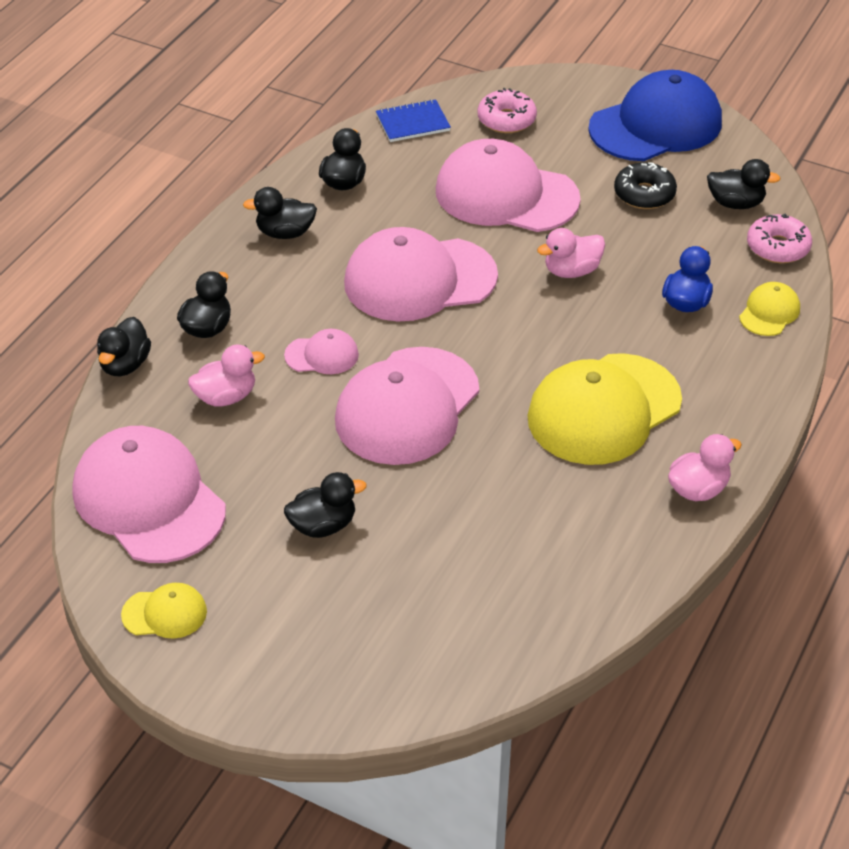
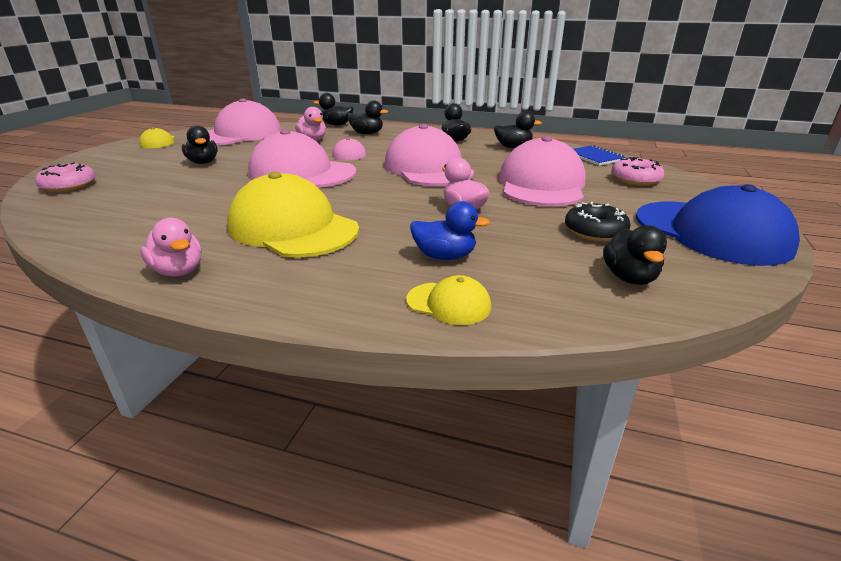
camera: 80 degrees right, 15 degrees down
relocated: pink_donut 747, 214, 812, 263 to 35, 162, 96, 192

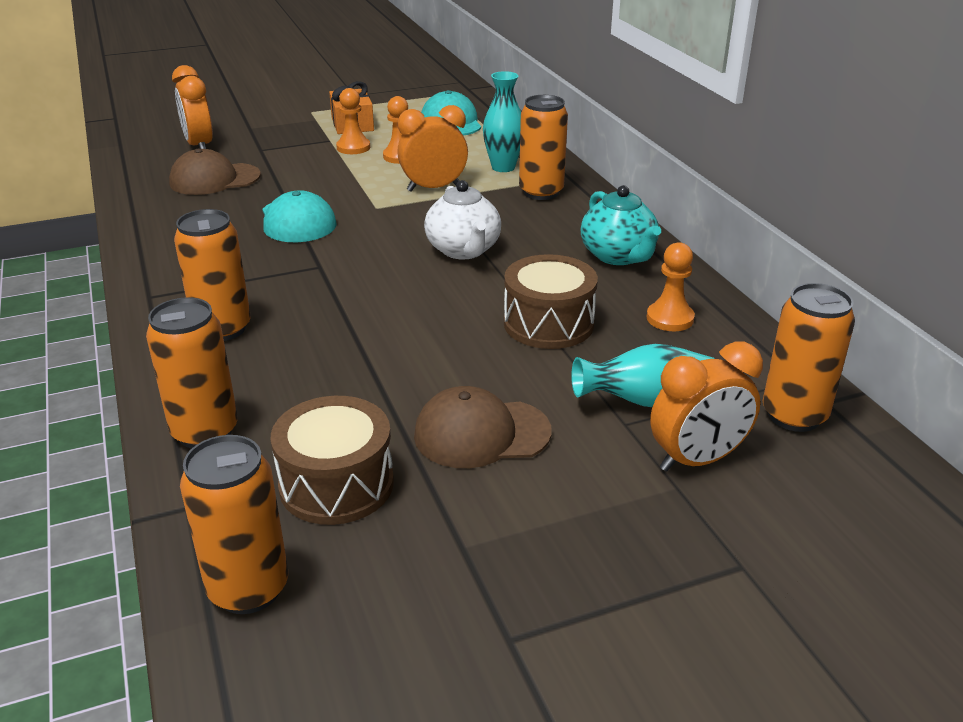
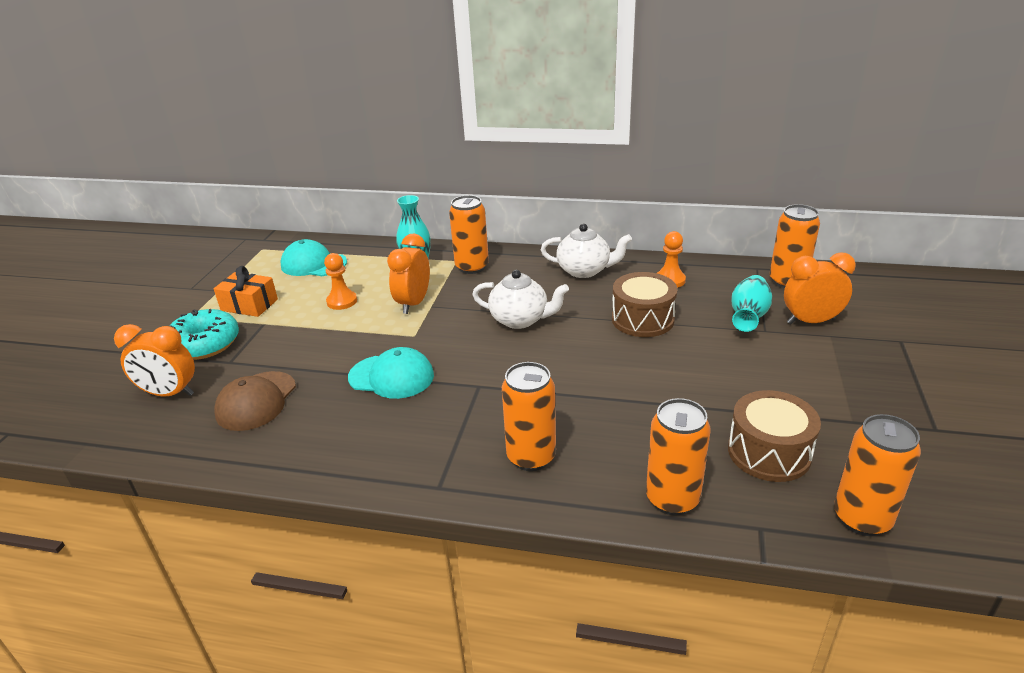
camera: 55 degrees left, 0 degrees up
missing: orange_pawn 336, 88, 370, 154; brown_cap 414, 386, 552, 468
appeared: turquoise_donut 169, 309, 239, 360
colour: turquoise_teapot 581, 185, 661, 265 to white_teapot 541, 224, 632, 278
spun: orange_clock 650, 341, 763, 472 = 784, 253, 856, 324 105 degrees counterclockwise

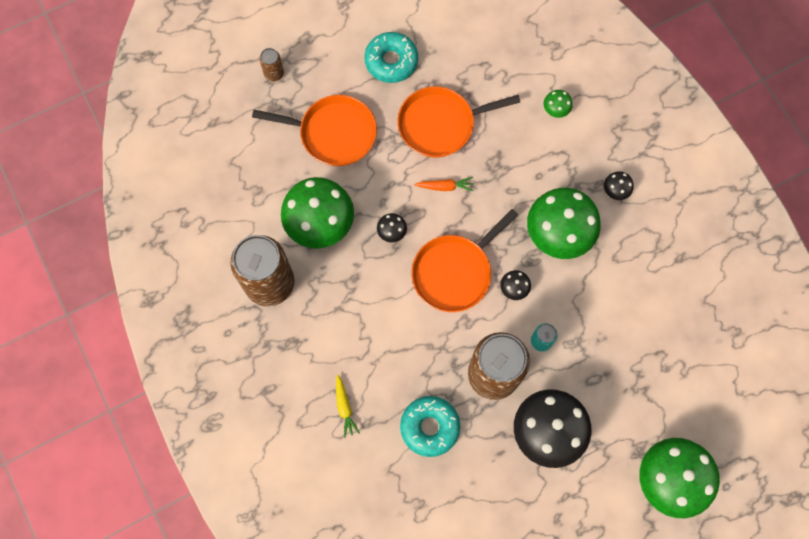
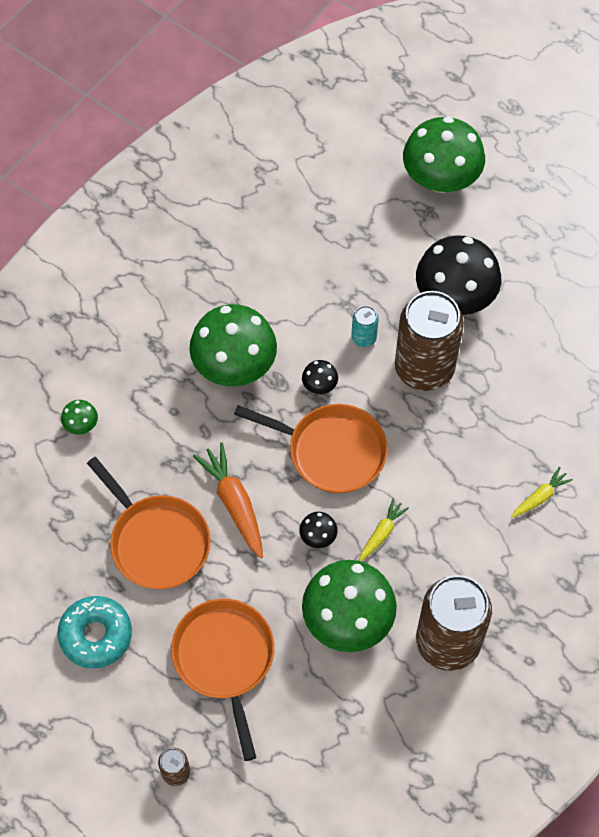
camera: 115 degrees left, 10 degrees down
missing: turquoise_donut 400, 396, 460, 457; black_mushroom 604, 171, 634, 200
appeared: yellow_carrot 359, 498, 409, 561
size: orange_carrot 414, 177, 474, 191 = 193, 442, 263, 558 x1.73

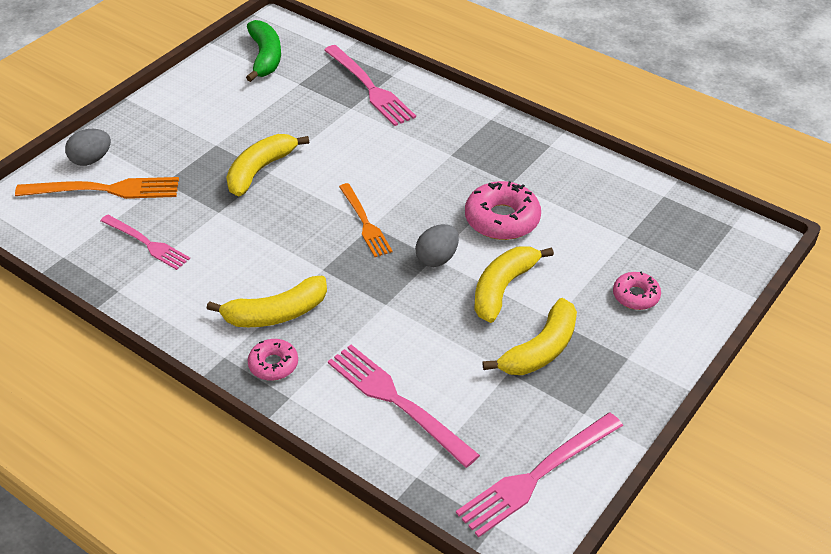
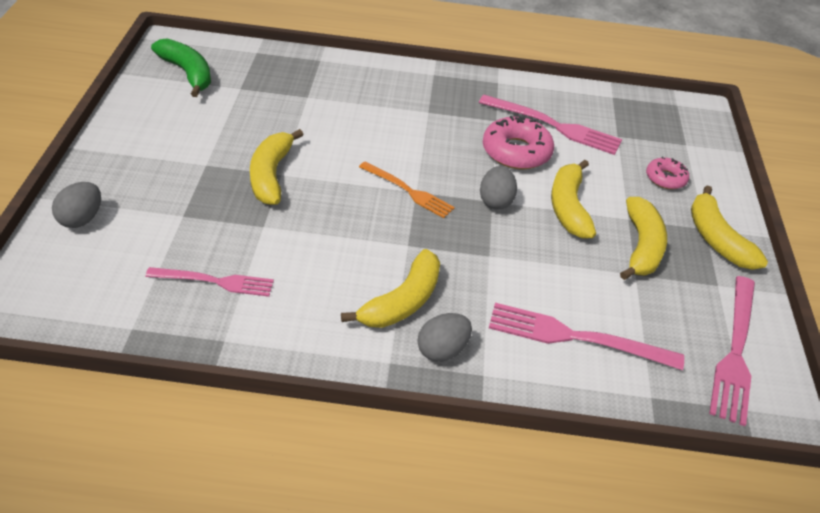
camera: 35 degrees left, 0 degrees up
missing: orange_fork 15, 177, 179, 199
appeared: yellow_banana 691, 185, 768, 270
relocated: pink_fork 324, 45, 416, 126 to 479, 95, 622, 155
exchanged: pink_donut 248, 339, 298, 381 to grey_egg 417, 313, 472, 362

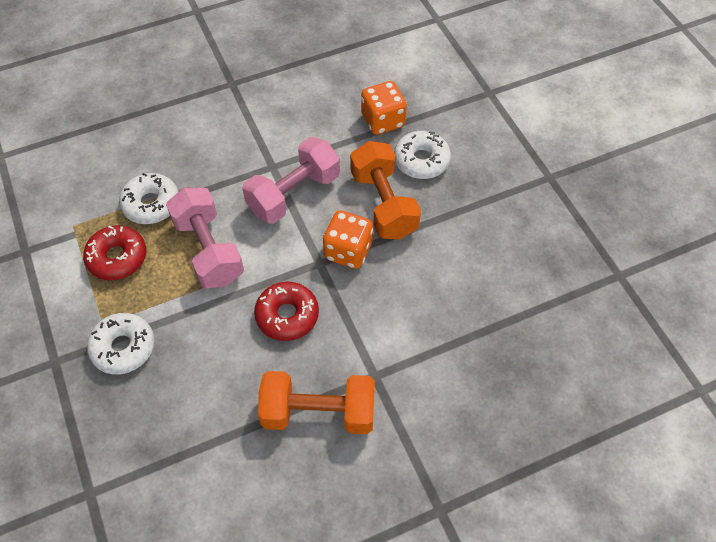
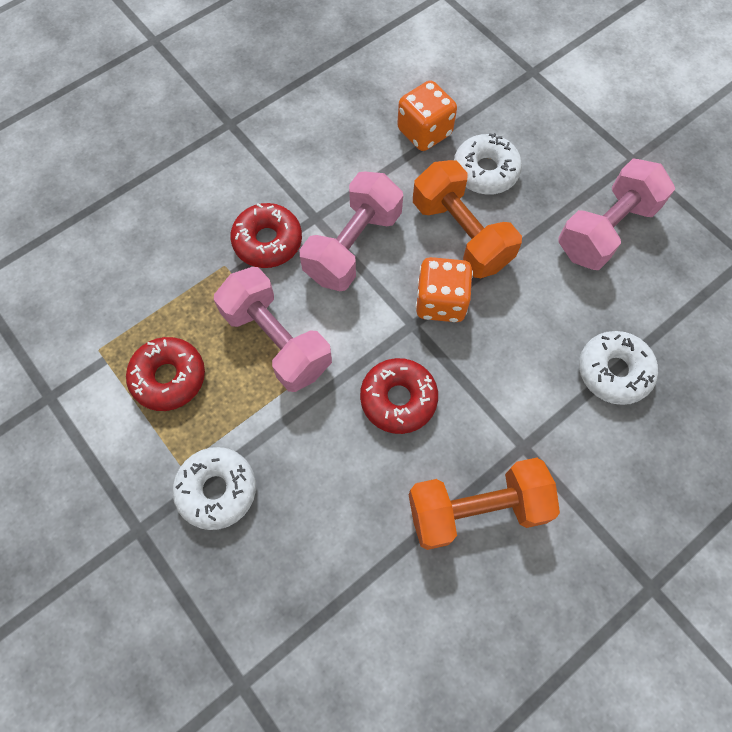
camera: 15 degrees left, 10 degrees up
appeared: red_donut 230, 203, 302, 268; pink_dumbbell 558, 159, 675, 270
relocated: white_donut 119, 173, 178, 224 to 579, 331, 658, 405

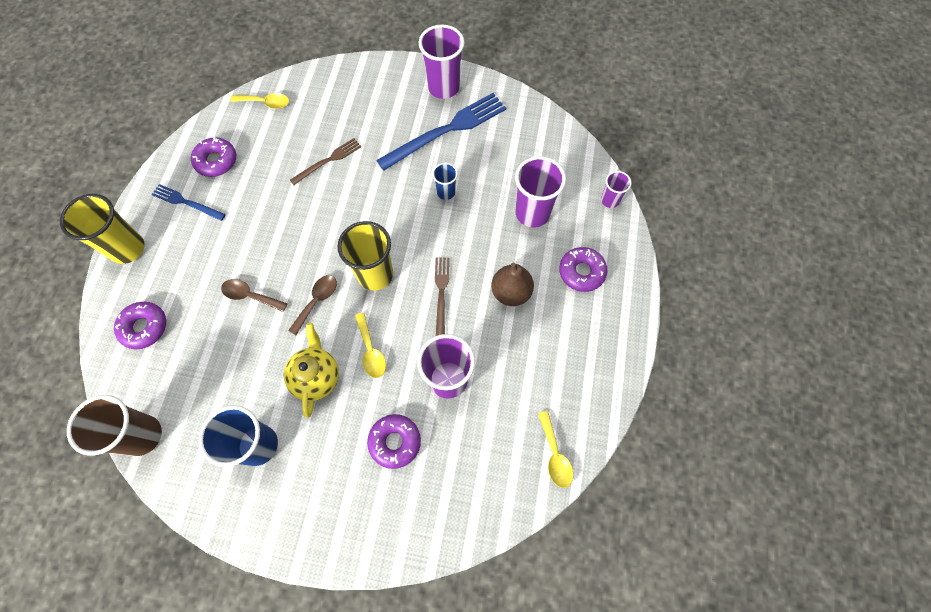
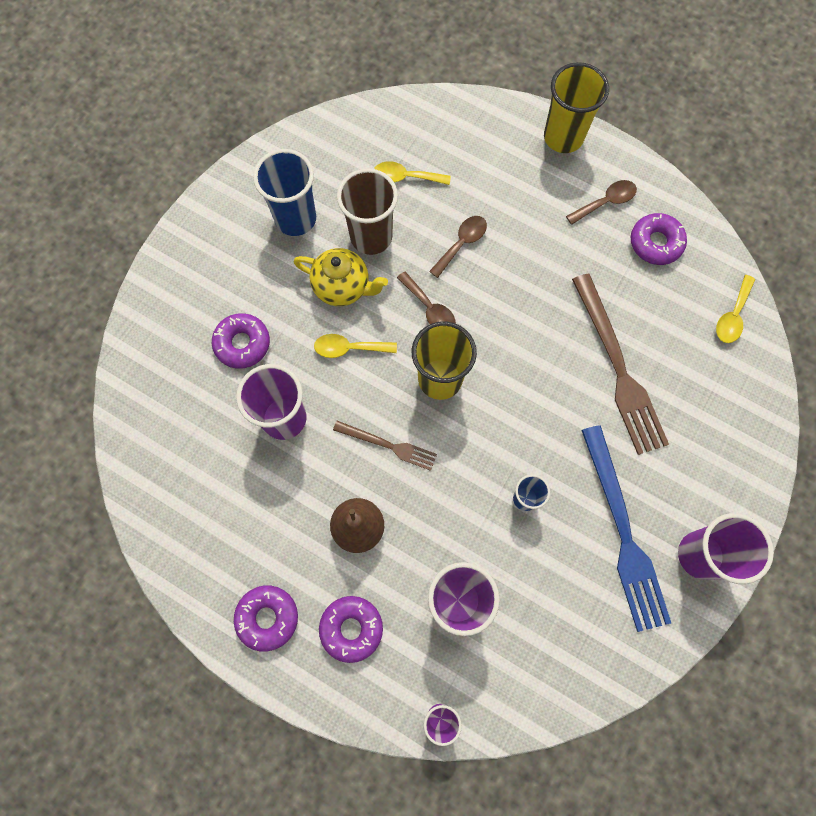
camera: 110 degrees right, 5 degrees up
relocated: brown_cup 67, 395, 162, 456 to 337, 168, 398, 255; purple_donut 114, 302, 166, 349 to 234, 585, 298, 652; yellow_spoon 538, 411, 573, 488 to 374, 161, 451, 185
exchanged: blue_fork 151, 184, 226, 221 to brown_spoon 566, 180, 637, 225
size: brown_fork 290, 138, 361, 185 = 572, 273, 669, 455 x1.86

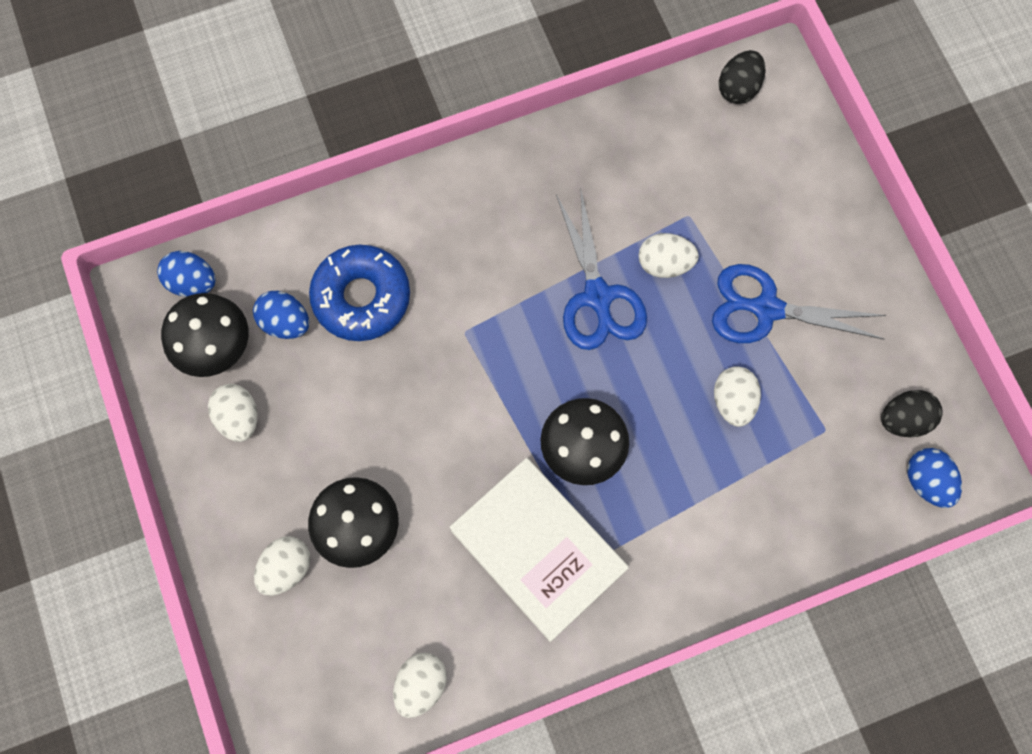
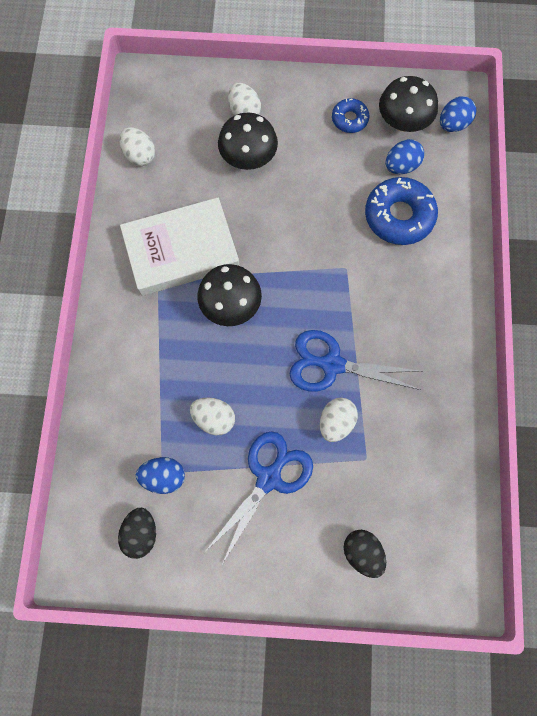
camera: 115 degrees right, 0 degrees up
relocated: black_egg 719, 50, 766, 104 to 344, 530, 386, 578; blue_egg 907, 448, 962, 508 to 136, 457, 185, 494
exchanged: white_egg 208, 384, 257, 442 to blue_donut 332, 98, 369, 133

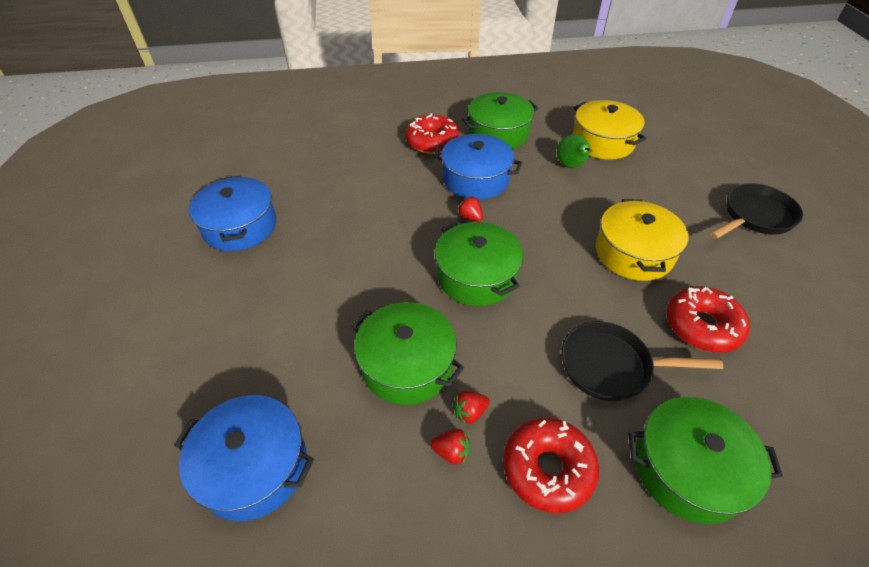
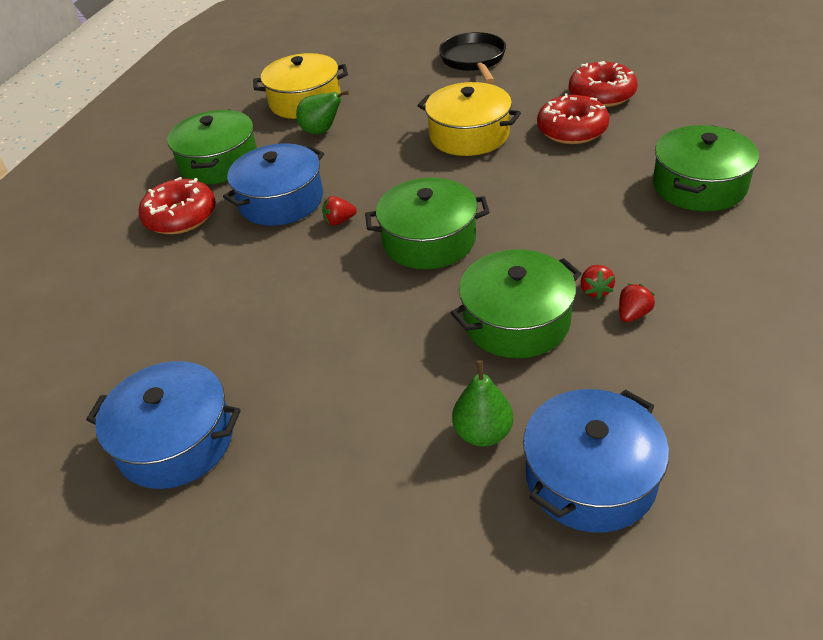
camera: 60 degrees left, 5 degrees down
missing: black_pan 562, 322, 723, 401
appeared: green_pear 452, 360, 513, 447
relocated: red_donut 503, 418, 599, 513 to 569, 61, 638, 107

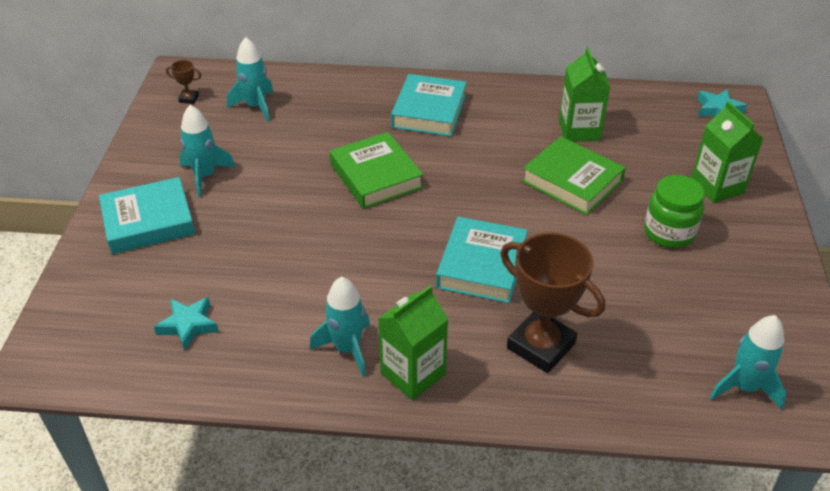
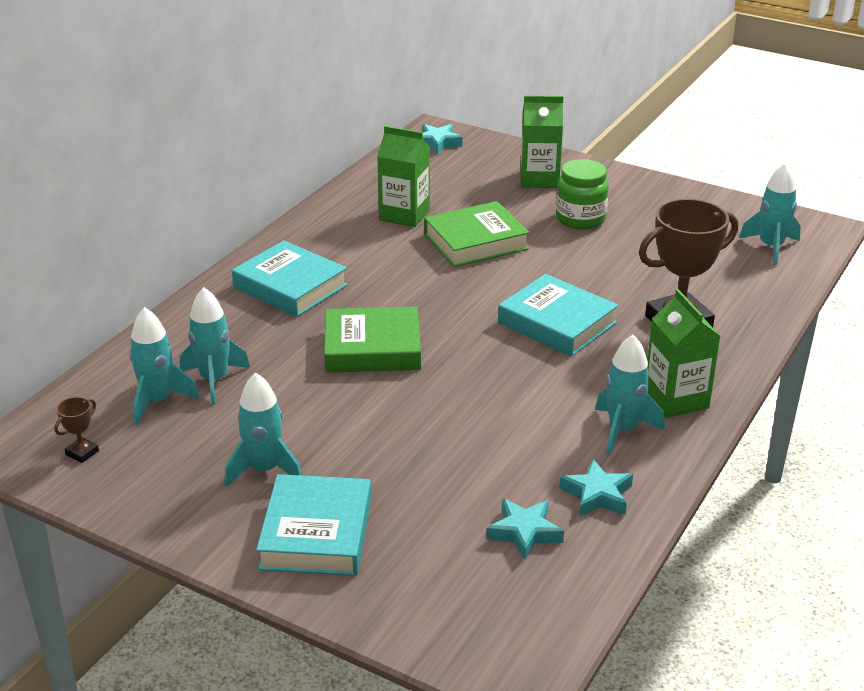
camera: 65 degrees left, 10 degrees down
appeared: turquoise_rocket 180, 287, 250, 405; turquoise_star 559, 459, 633, 517

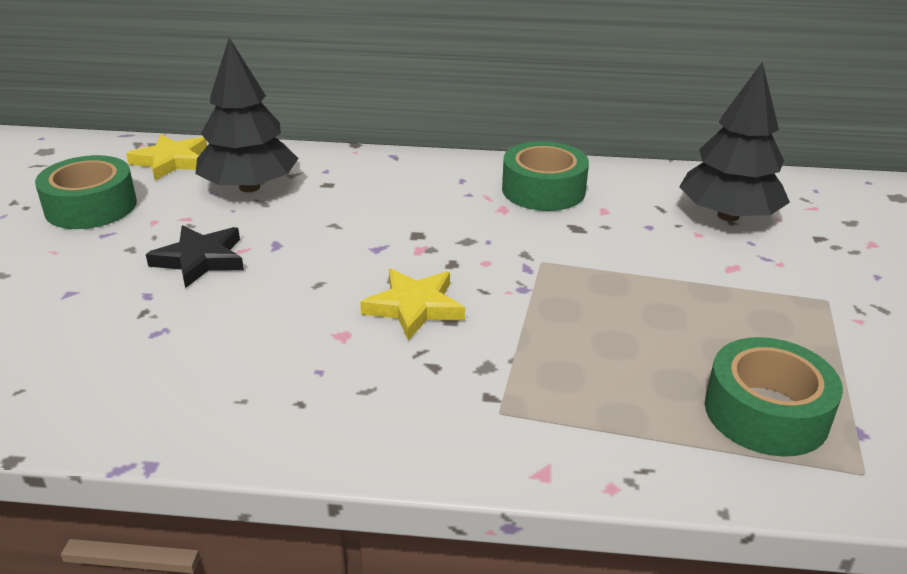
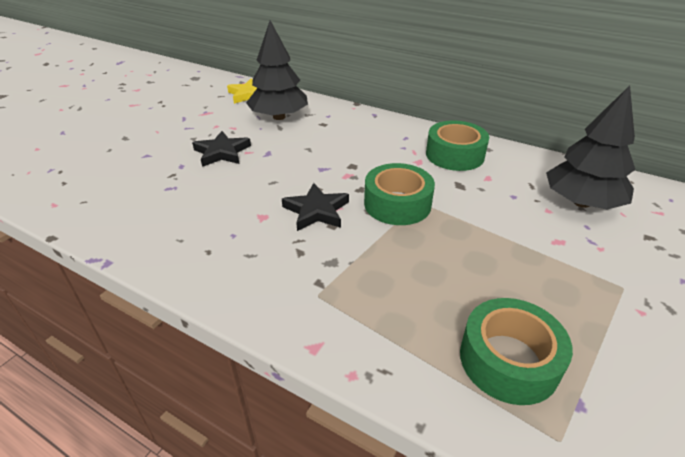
camera: 25 degrees right, 5 degrees up
relocated: green_tape 35, 155, 137, 229 to 364, 163, 435, 225
colour: yellow_star 360, 269, 465, 341 to black_star 282, 183, 349, 231

